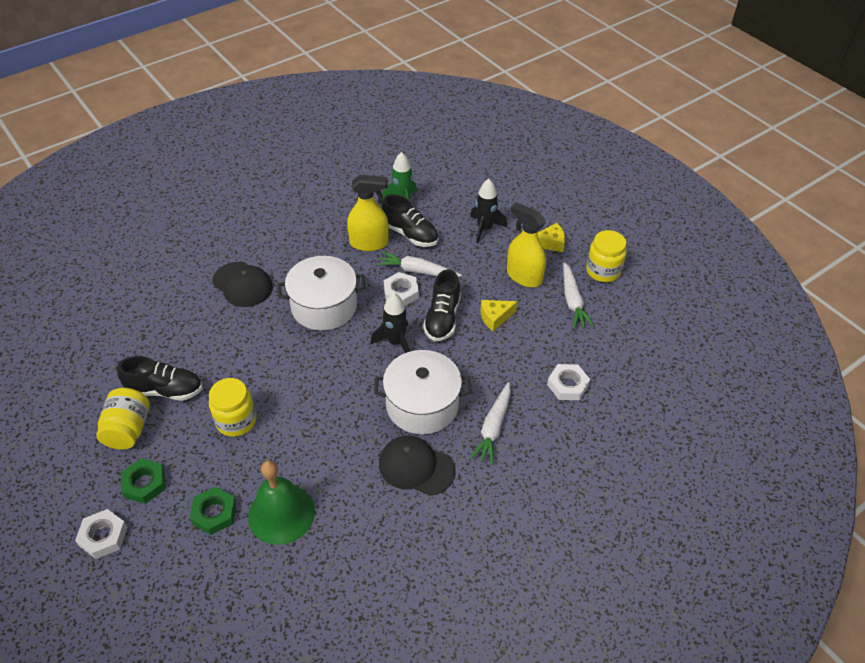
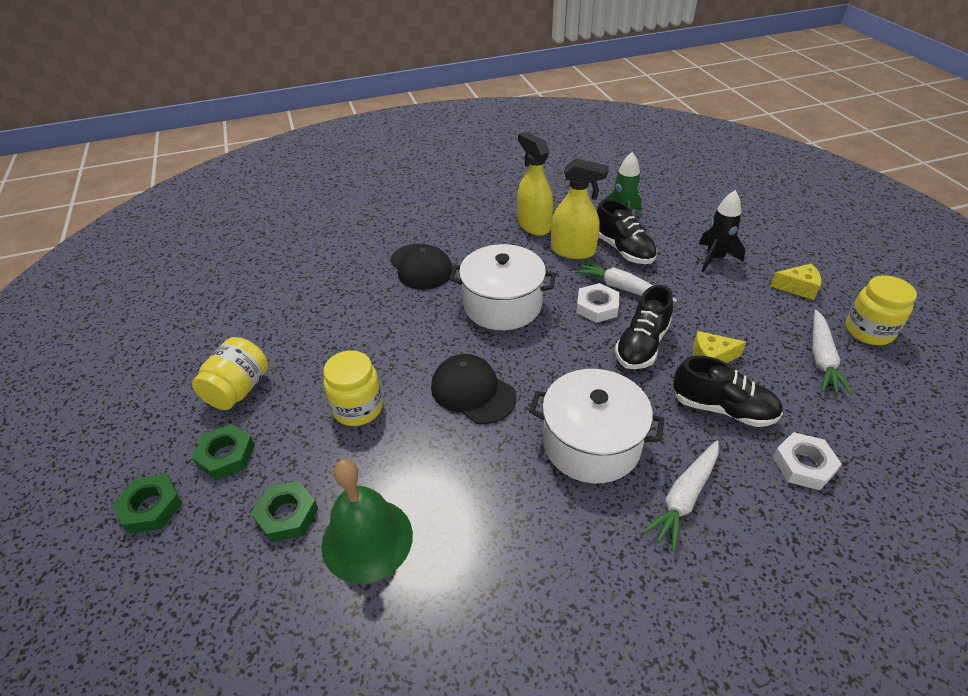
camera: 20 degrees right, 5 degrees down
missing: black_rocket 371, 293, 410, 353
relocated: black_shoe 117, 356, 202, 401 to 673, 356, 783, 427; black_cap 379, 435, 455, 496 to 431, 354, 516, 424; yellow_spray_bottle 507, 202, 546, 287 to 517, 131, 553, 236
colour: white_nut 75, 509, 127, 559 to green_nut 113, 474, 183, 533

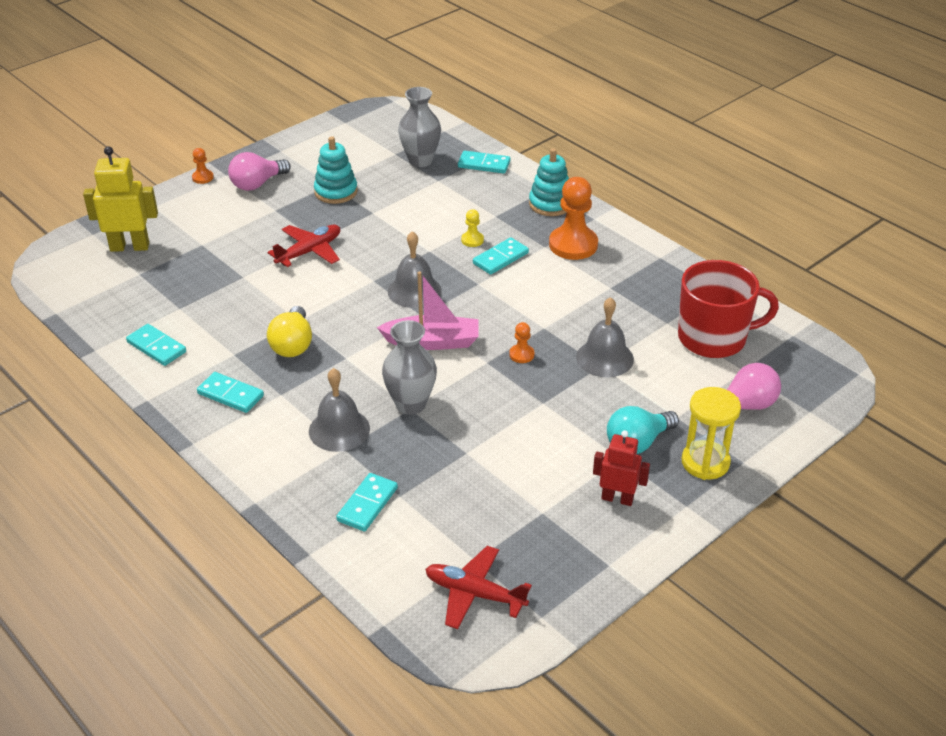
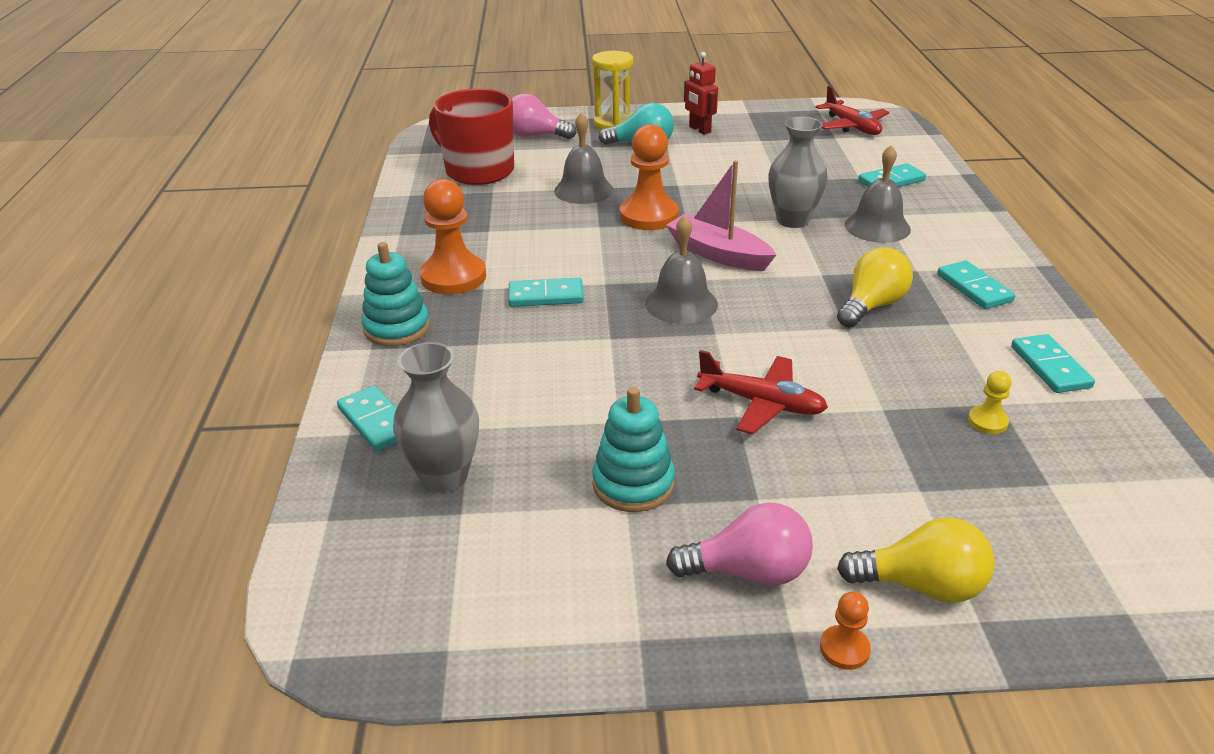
camera: 140 degrees left, 5 degrees down
missing: yellow_robot 83, 146, 158, 252
appeared: yellow_light_bulb 837, 517, 994, 603
relocated: yellow_pawn 461, 209, 484, 247 to 968, 371, 1011, 434
spun: red_plane 267, 225, 340, 267 = 694, 350, 828, 434 150 degrees counterclockwise
size: orange_pawn 509, 322, 534, 363 = 620, 124, 679, 230 x2.16

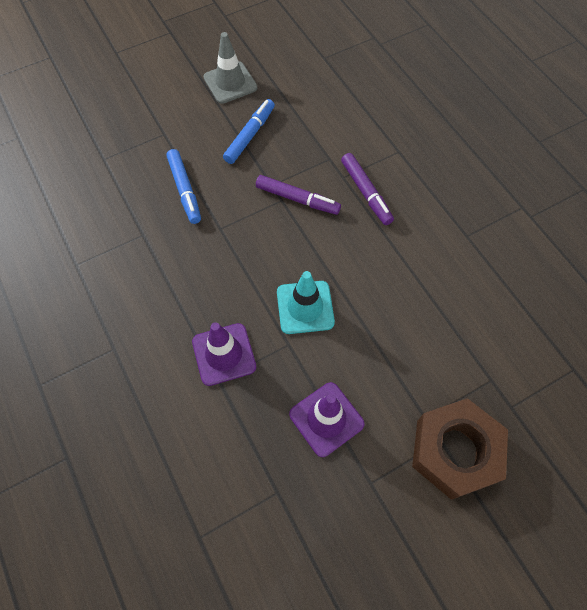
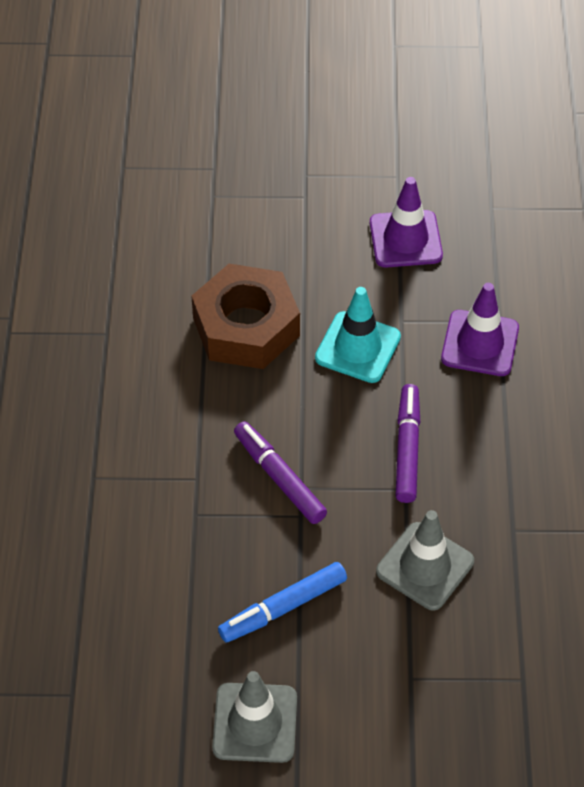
camera: 150 degrees left, 10 degrees down
relocated: purple_marker 341, 153, 394, 225 to 396, 384, 420, 503; brown_nut 412, 398, 508, 500 to 191, 264, 300, 369
exchanged: blue_marker 166, 149, 201, 224 to grey_traffic_cone 376, 510, 474, 610

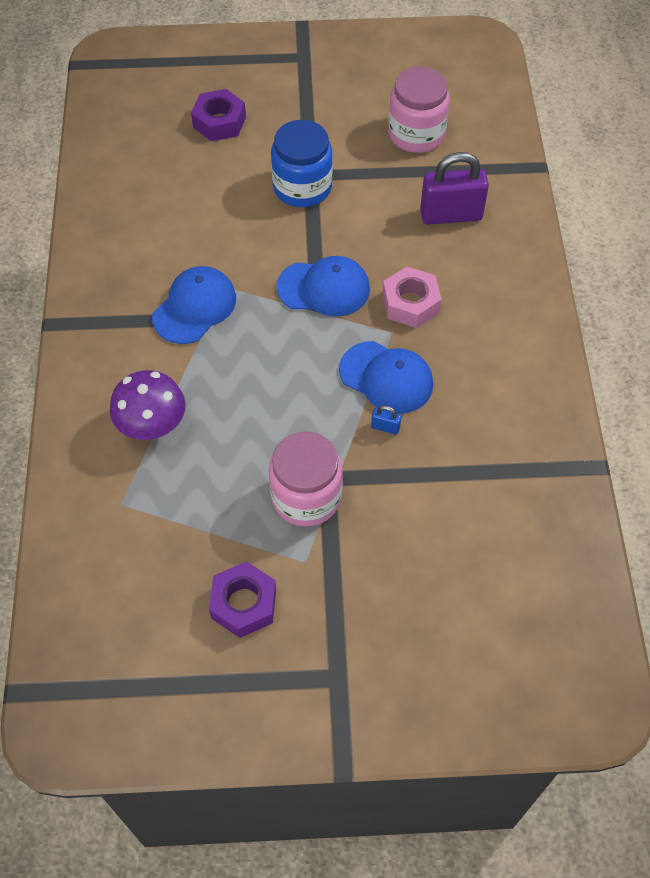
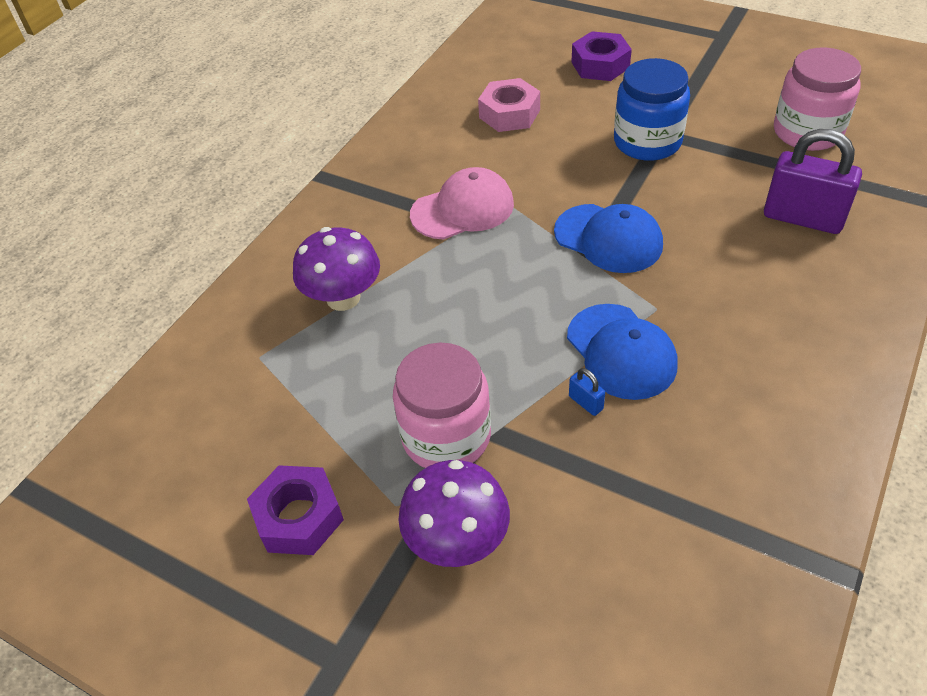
camera: 35 degrees right, 10 degrees down
appeared: purple_mushroom 398, 460, 510, 567
relocated: pink_nut 382, 267, 442, 328 to 478, 78, 540, 132
colour: blue_cap 152, 266, 236, 344 to pink_cap 410, 167, 514, 240

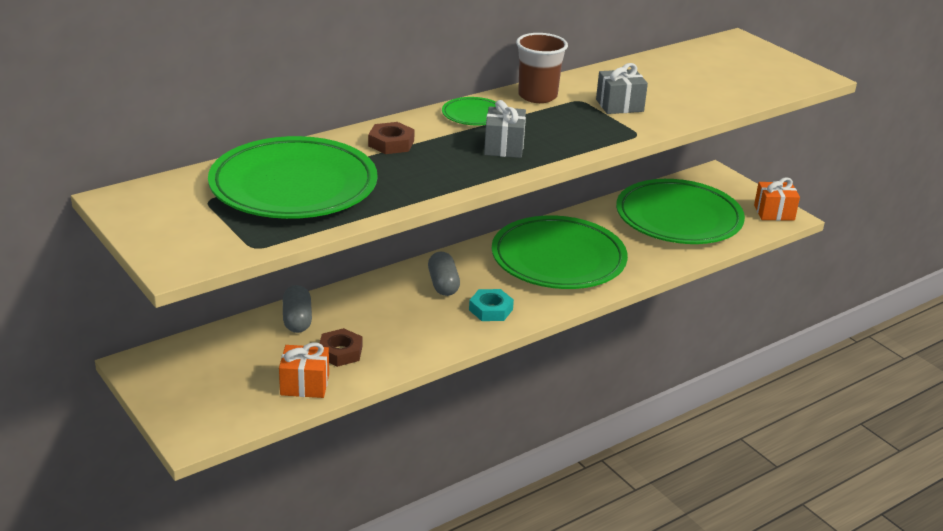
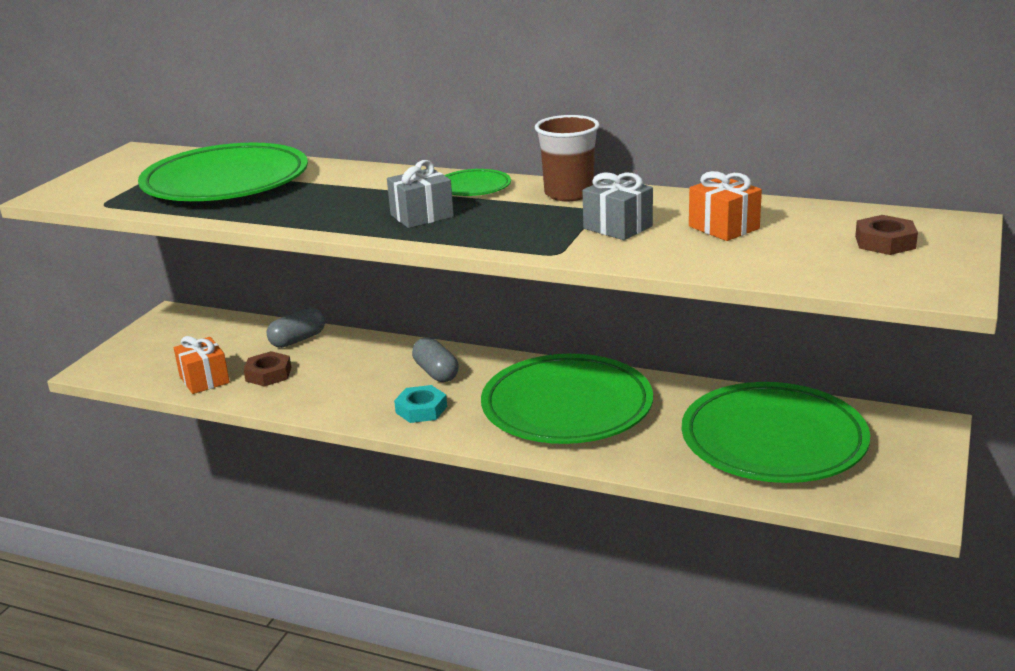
camera: 60 degrees right, 5 degrees down
relocated: brown_nut 368, 122, 415, 154 to 855, 215, 918, 255; orange_gift 754, 177, 800, 221 to 689, 171, 762, 241
spun: grey_capsule 428, 252, 460, 296 = 412, 337, 459, 382 75 degrees counterclockwise

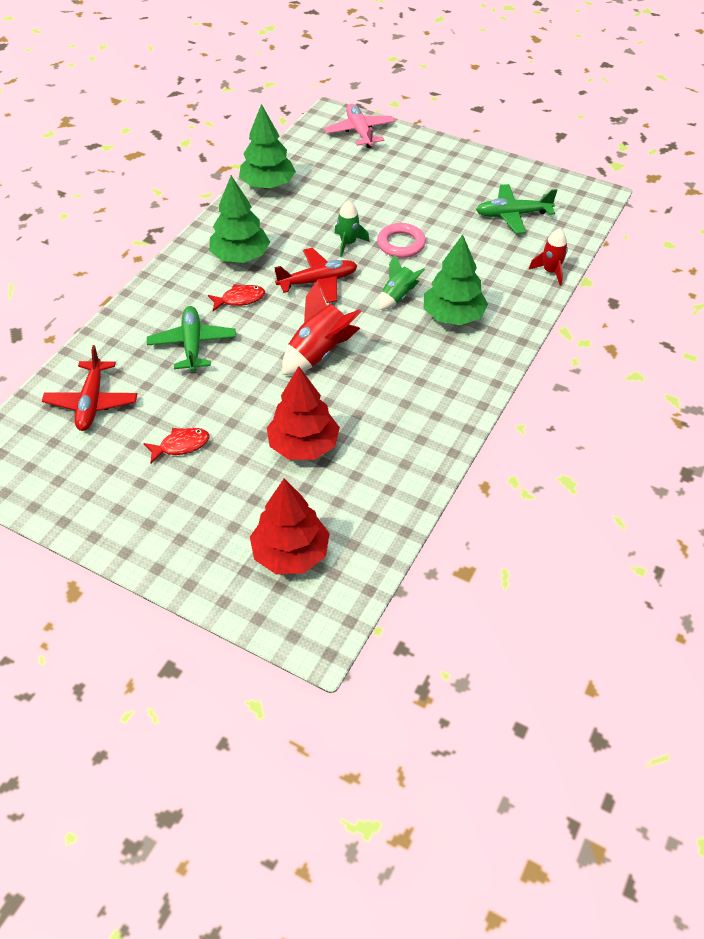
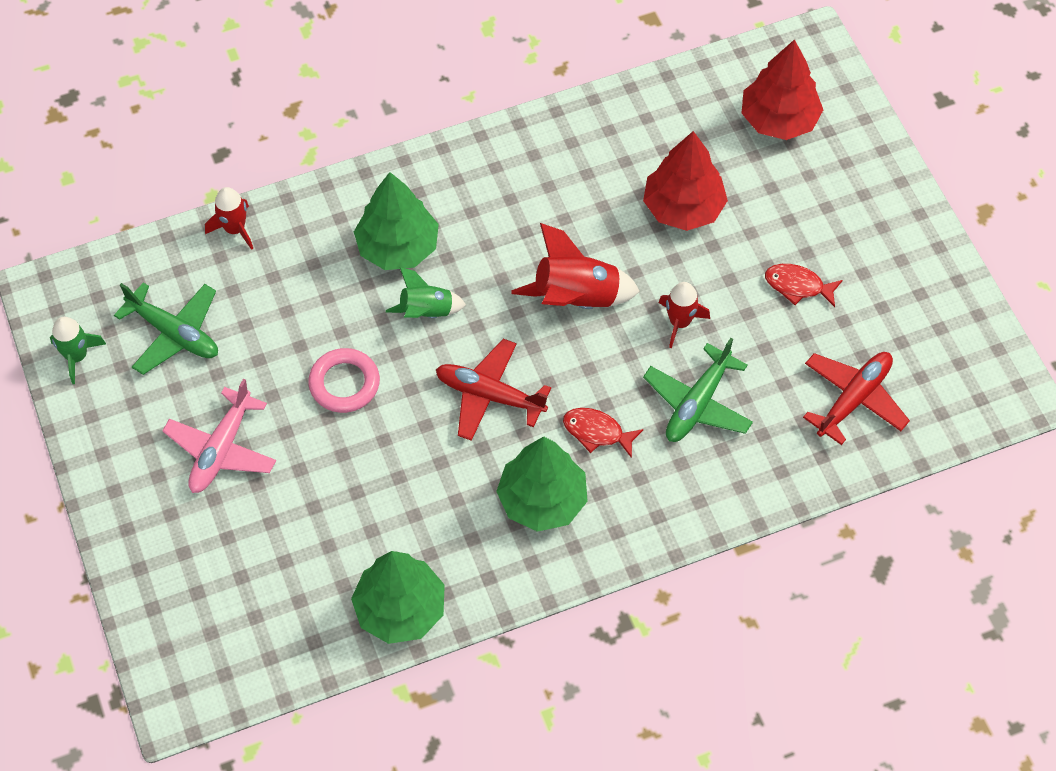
camera: 140 degrees left, 10 degrees up
appeared: red_rocket 658, 282, 710, 348
relocated: pink_plane 325, 104, 395, 148 to 162, 379, 276, 493; green_rocket 334, 200, 370, 257 to 50, 317, 106, 384

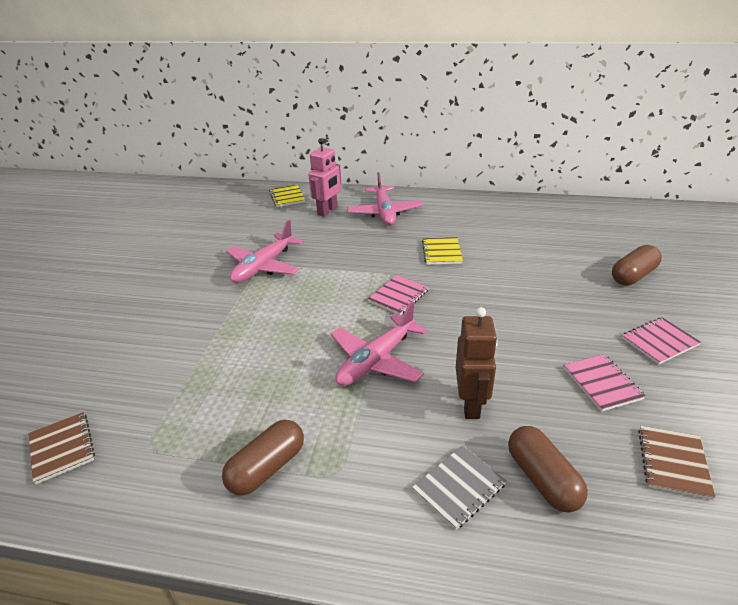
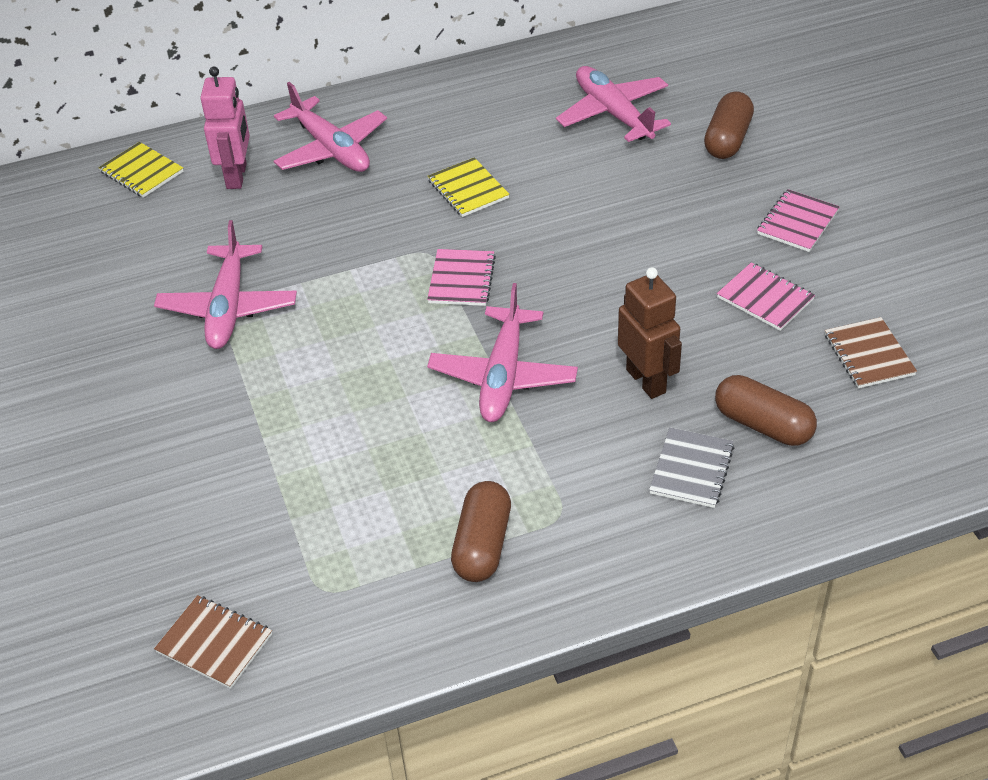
camera: 30 degrees left, 10 degrees up
appeared: pink_plane 556, 66, 671, 142

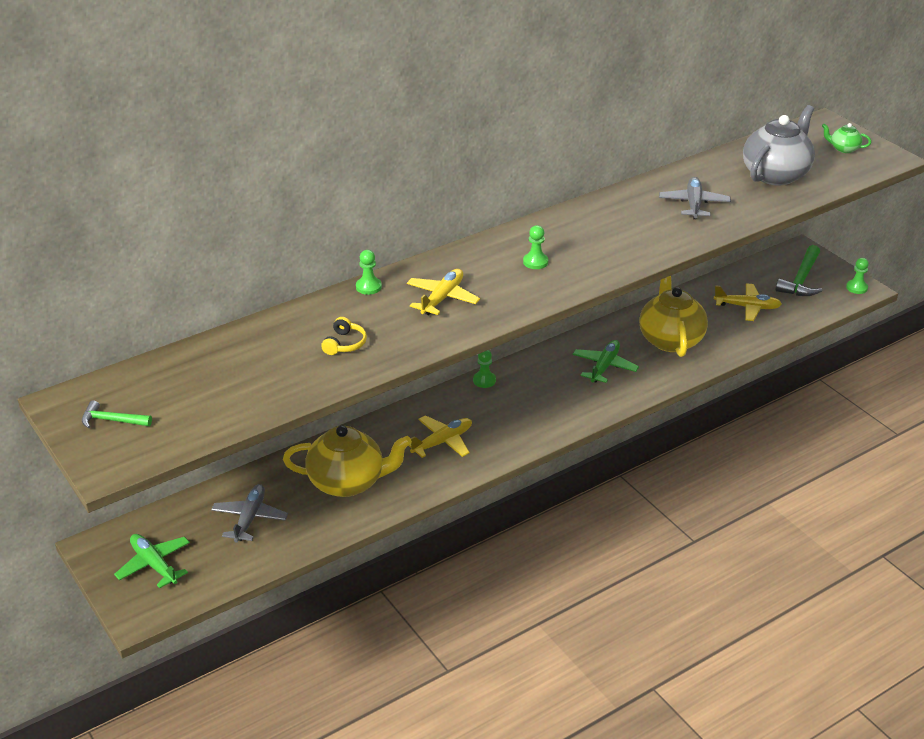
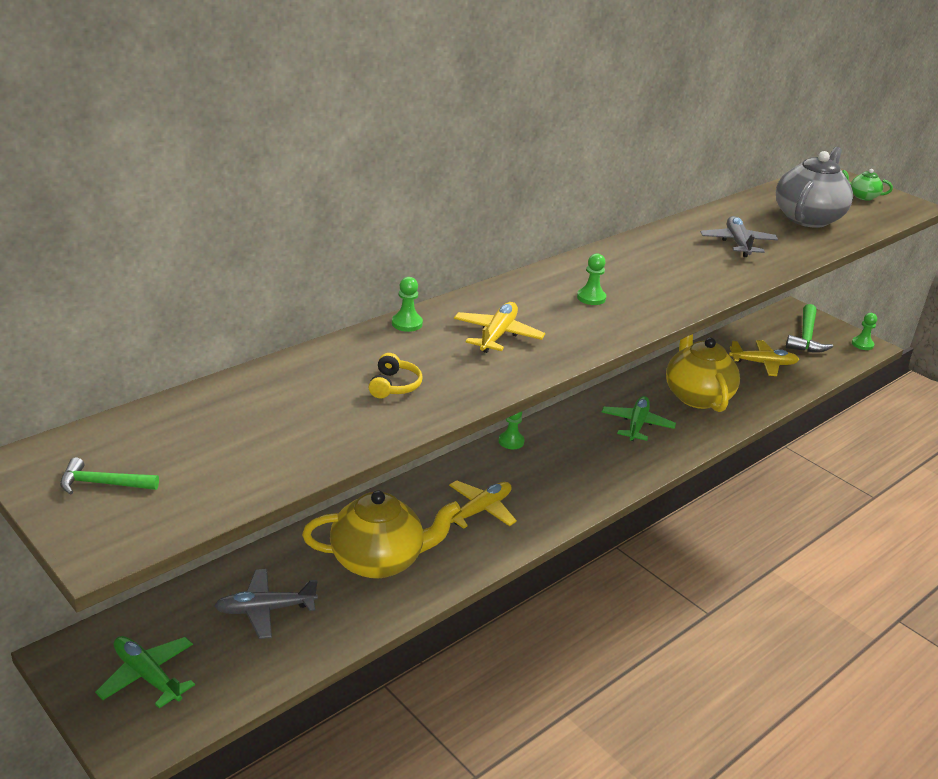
camera: 10 degrees left, 5 degrees down
spun: grey_plane 211, 484, 288, 543 = 214, 569, 318, 639 105 degrees counterclockwise

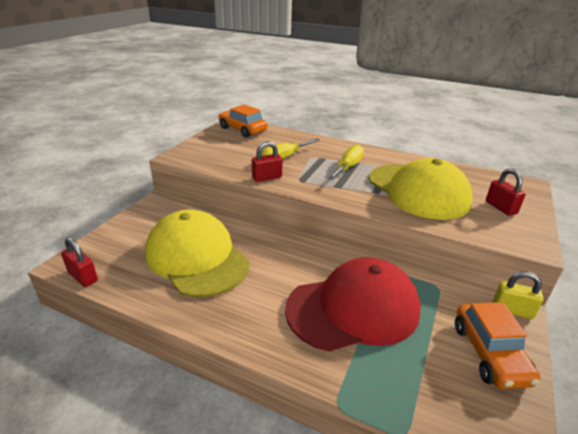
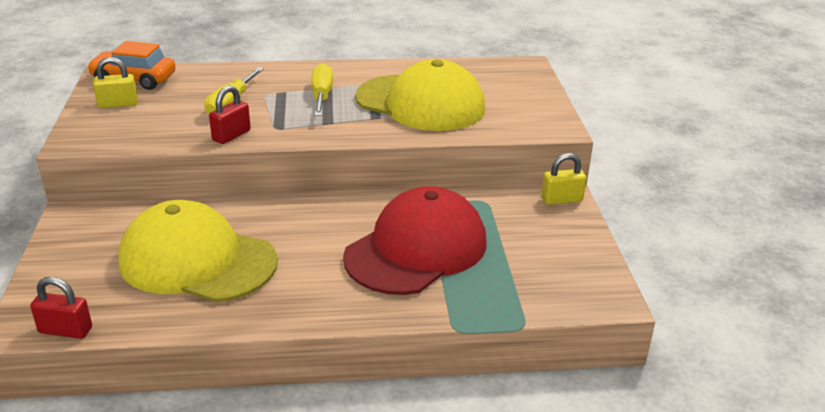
camera: 30 degrees left, 0 degrees up
missing: orange_car 455, 302, 540, 389; red_padlock 486, 168, 526, 216
appeared: yellow_padlock 93, 57, 138, 108

